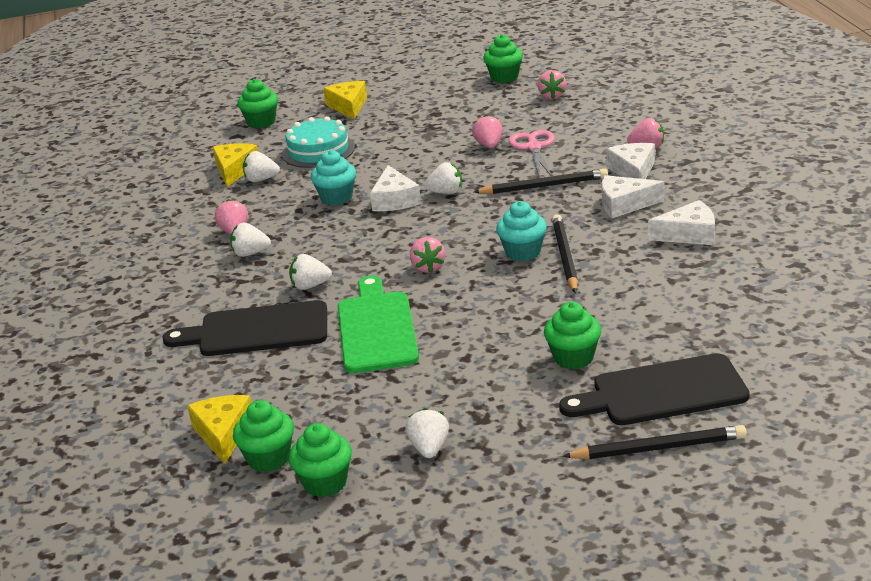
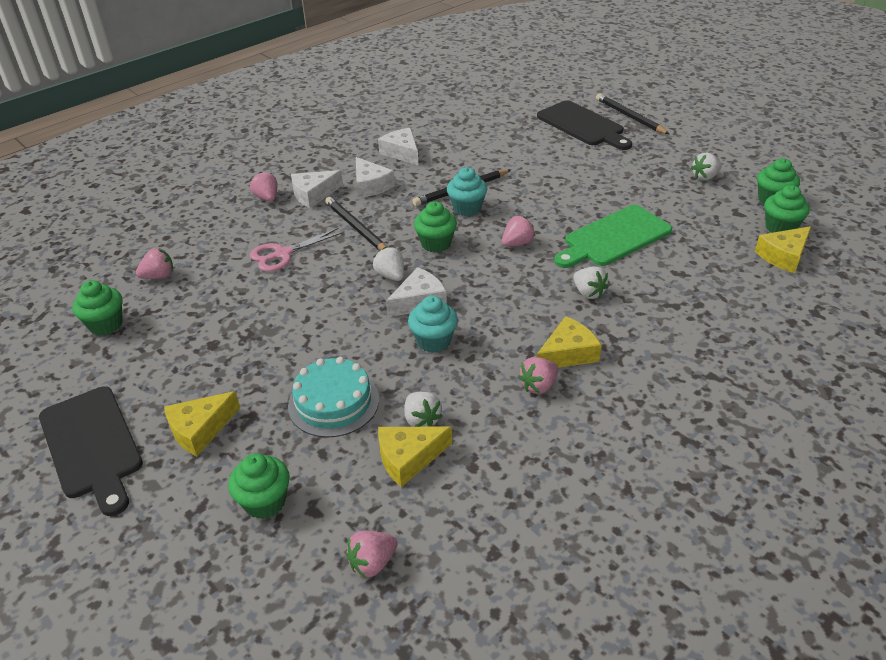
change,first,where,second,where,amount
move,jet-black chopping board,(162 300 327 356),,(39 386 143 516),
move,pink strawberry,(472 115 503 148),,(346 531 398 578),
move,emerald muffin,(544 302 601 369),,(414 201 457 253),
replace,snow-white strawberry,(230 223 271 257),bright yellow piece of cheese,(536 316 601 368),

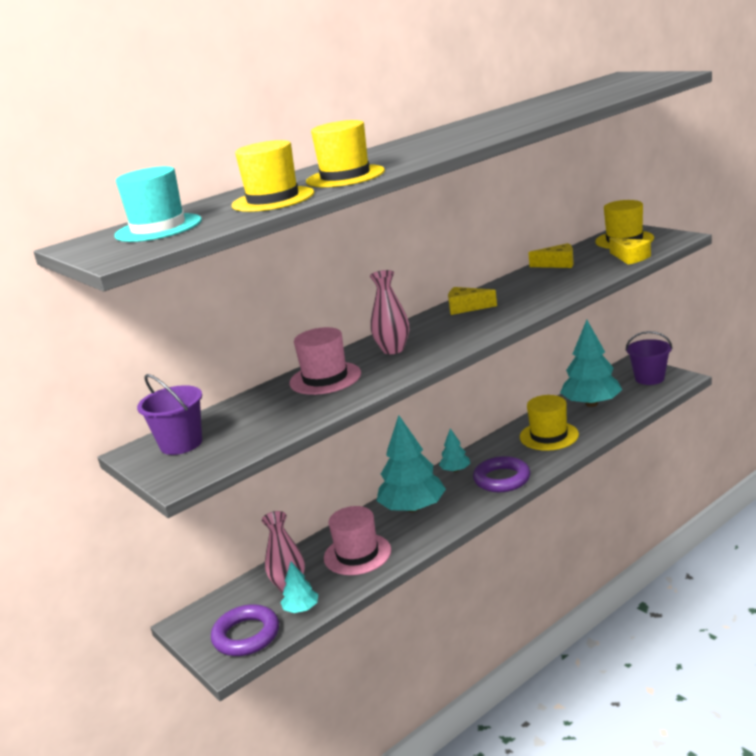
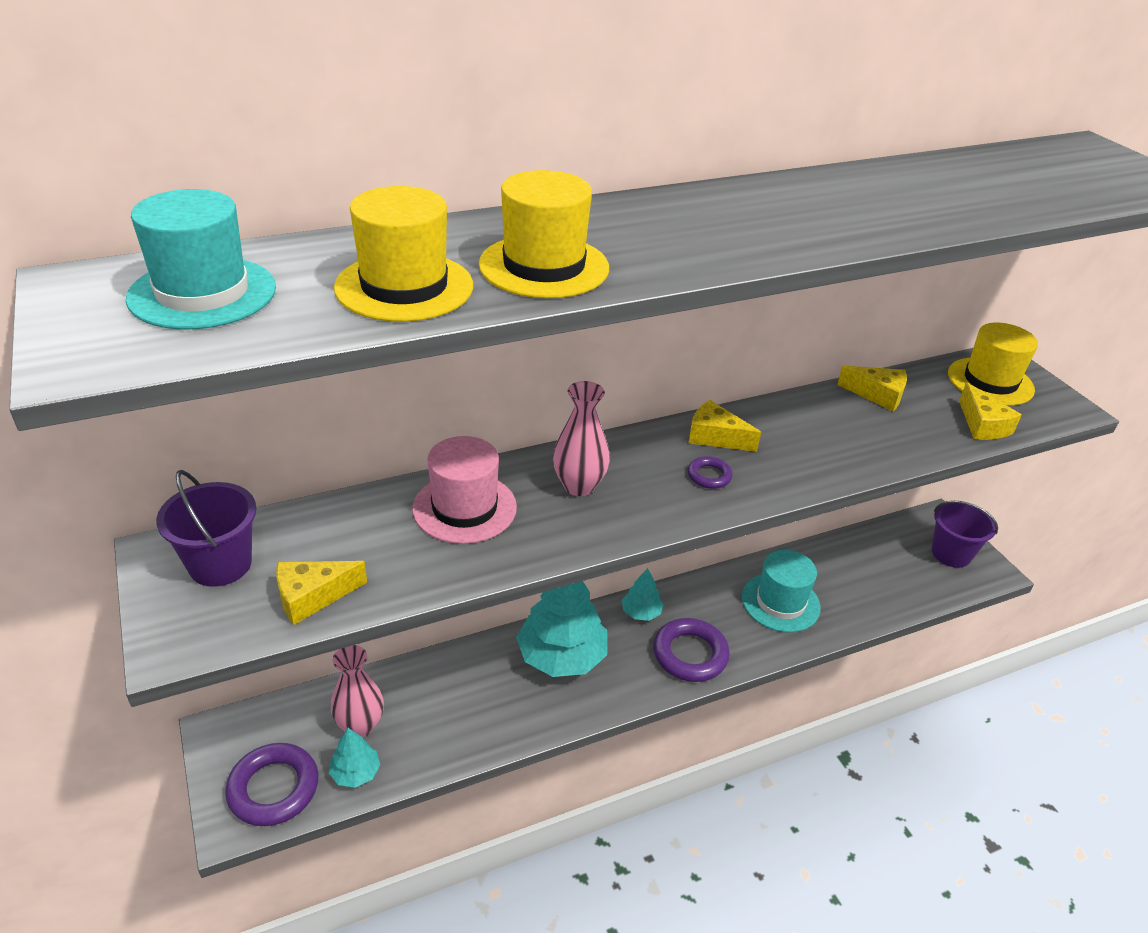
change,first,where,second,where,amount
insert,,,bright yellow piece of cheese,(276 561 367 625),
insert,,,royal purple torus,(688 456 733 489),
recolor,bright yellow tall hat,(520 395 579 451),turquoise tall hat,(742 550 821 632),
delete,pink tall hat,(324 506 391 575),,,
delete,turquoise fir tree,(560 320 622 407),,,

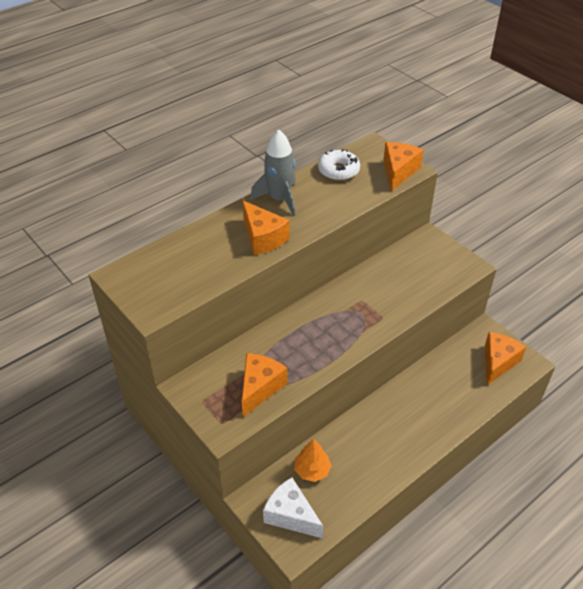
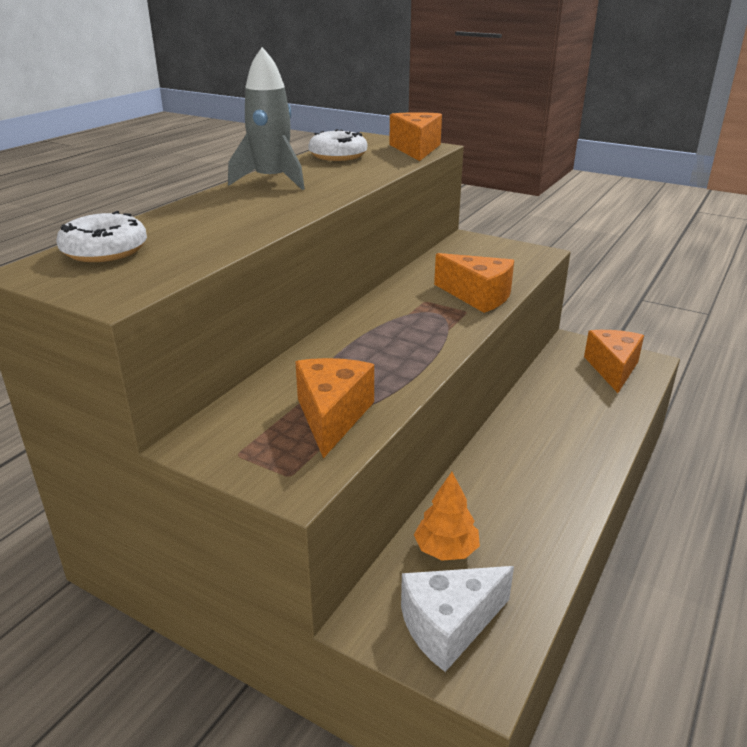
change,first,where,second,where,amount
insert,,,snow-white donut,(56 211 147 262),
rotate,snow-white piece of cheese,(263 477 323 538),,(401 566 514 672),45 degrees counterclockwise
move,bright orange piece of cheese,(242 201 290 255),,(434 253 514 313),

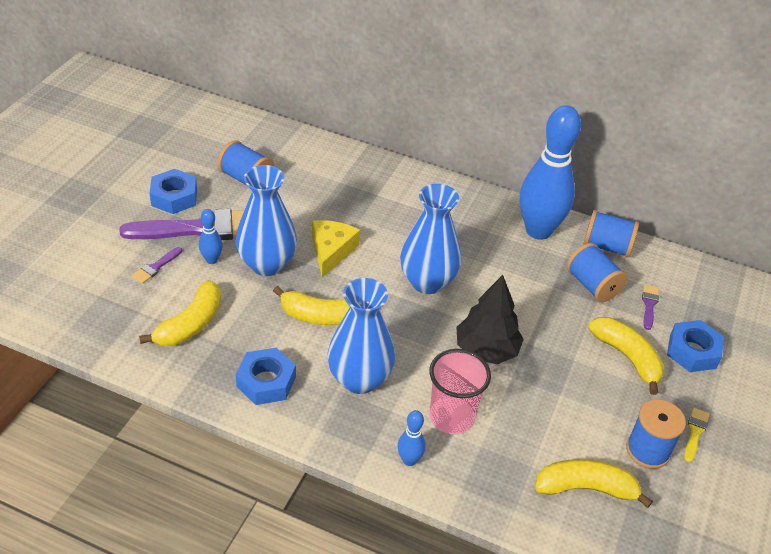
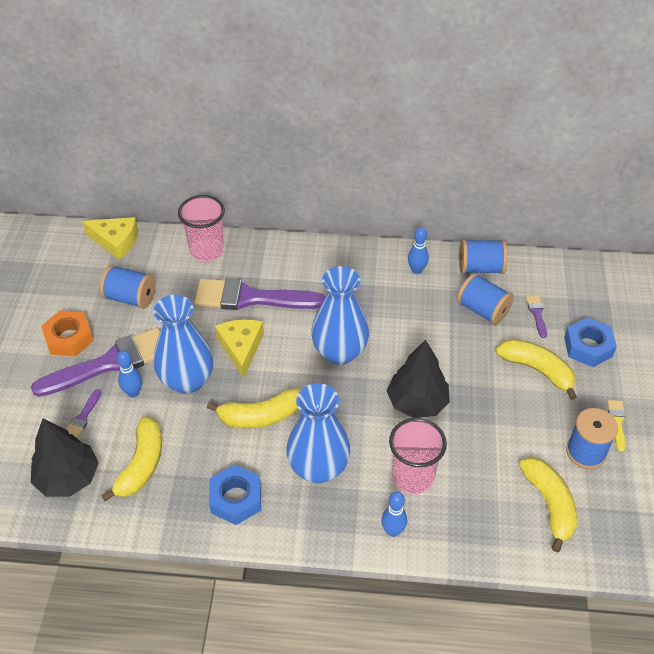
change,first,where,second,where,amount
insert,,,jet-black fir tree,(31 419 99 497),
recolor,blue hexagon nut,(150 169 197 214),bright orange hexagon nut,(41 310 94 357),
insert,,,bright yellow piece of cheese,(82 217 138 260),
insert,,,pink cup,(178 195 225 262),
insert,,,royal purple paint brush,(194 278 325 310),
resize,blue bowling pin,(520 105 581 240),,(408 227 429 274),x0.42
rotate,bright yellow banana,(535 459 653 508),,(519 457 577 552),90 degrees clockwise

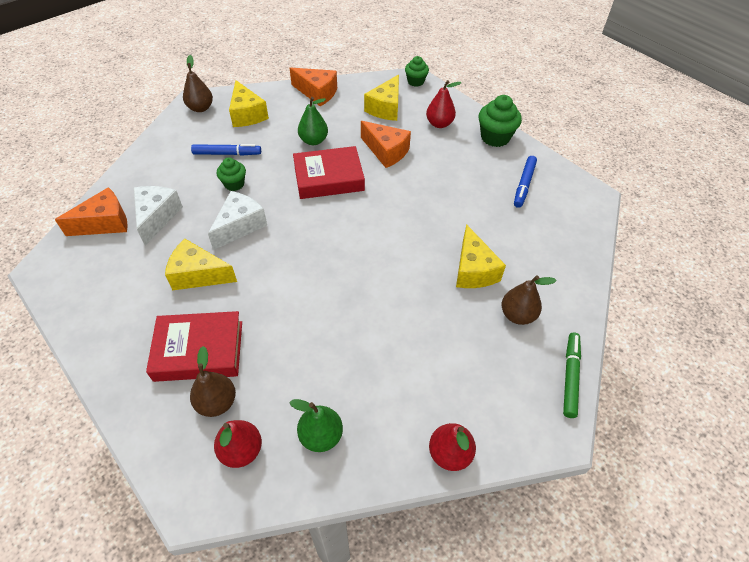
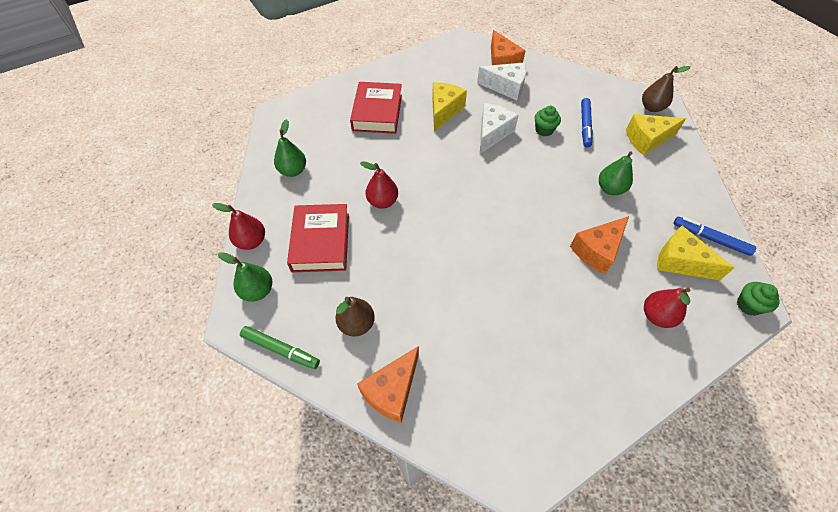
change,first,where,second,where,amount
insert,,,emerald pear fruit,(218 252 272 302),
move,crimson hardcover,(293 146 365 199),,(287 204 349 272),
move,bright orange piece of cheese,(290 68 337 106),,(357 346 419 423),
move,crimson pear fruit,(214 420 262 468),,(360 161 398 209),
rotate,snow-white piece of cheese,(208 191 267 250),,(480 103 519 154),105 degrees counterclockwise
move,blue marker pen,(514 156 537 208),,(674 217 756 256),
delete,russet pear fruit,(190 346 236 417),,,
delete,bright yellow piece of cheese,(456 224 506 288),,,
delete,emerald muffin,(479 95 522 147),,,

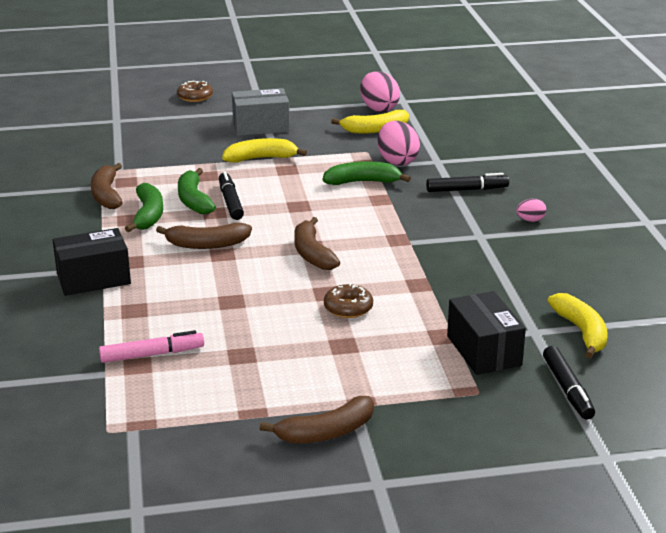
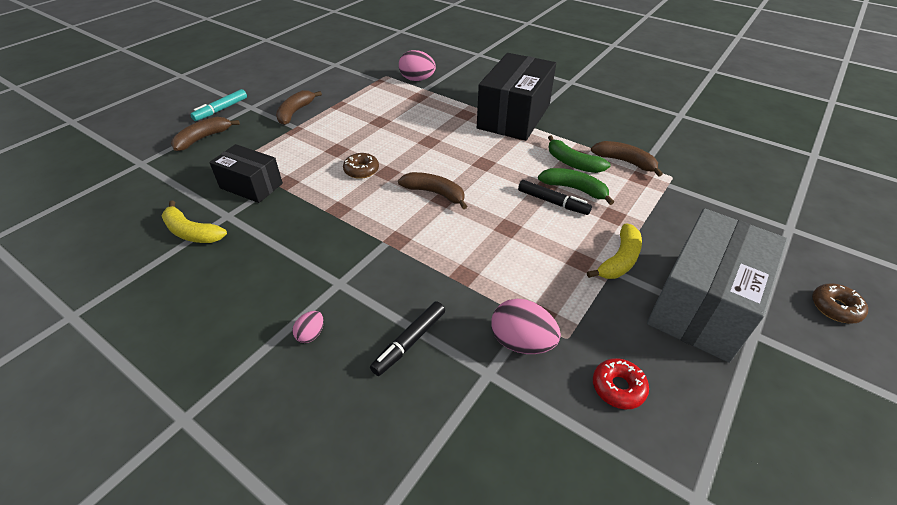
change,first,where,second,where,amount
move,russet banana,(156 223 252 249),,(171 117 240 151),
insert,,,turquoise marker pen,(190 89 247 121),
move,pink toy egg,(360 71 400 112),,(399 50 436 81),
resize,jet-black box,(53 228 131 296),,(477 53 556 141),x1.74
replace,bright yellow banana,(331 110 409 134),crimson donut,(593 358 649 409),
resize,grey box,(232 88 290 136),,(647 208 788 363),x1.74
delete,pink marker pen,(99 330 204 363),,,
delete,emerald banana,(323 161 411 185),,,
delete,jet-black marker pen,(543 346 595 420),,,

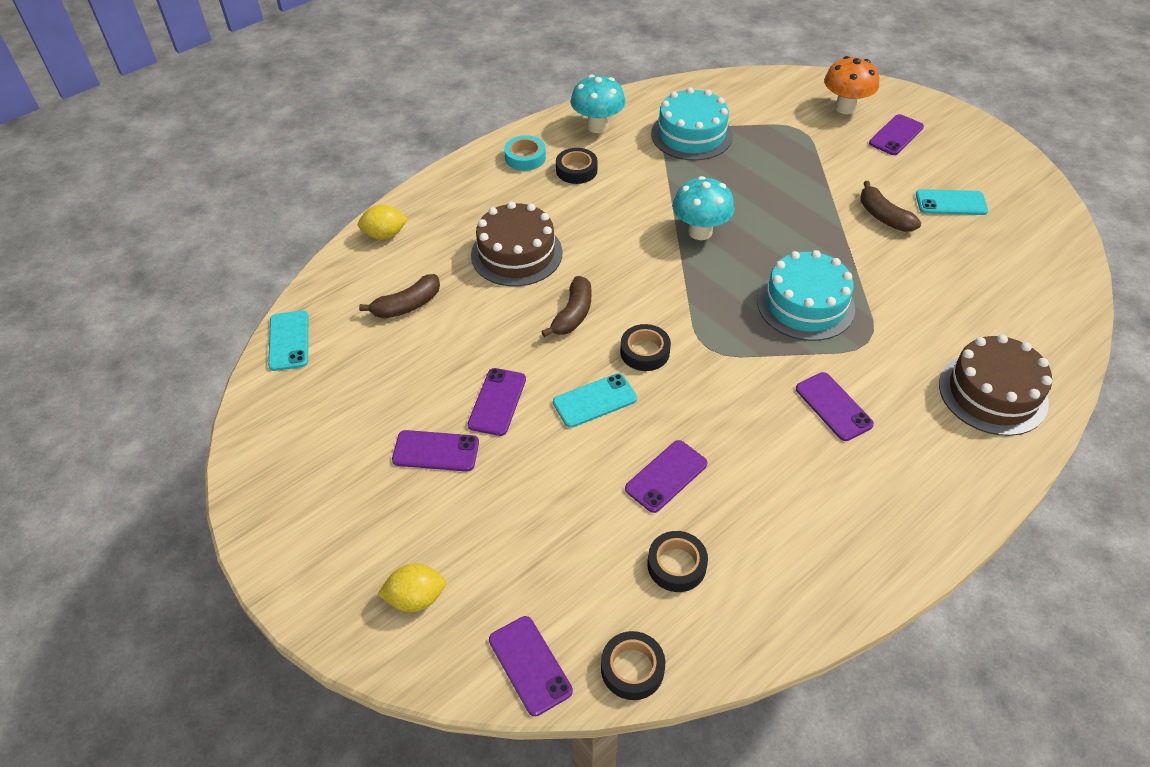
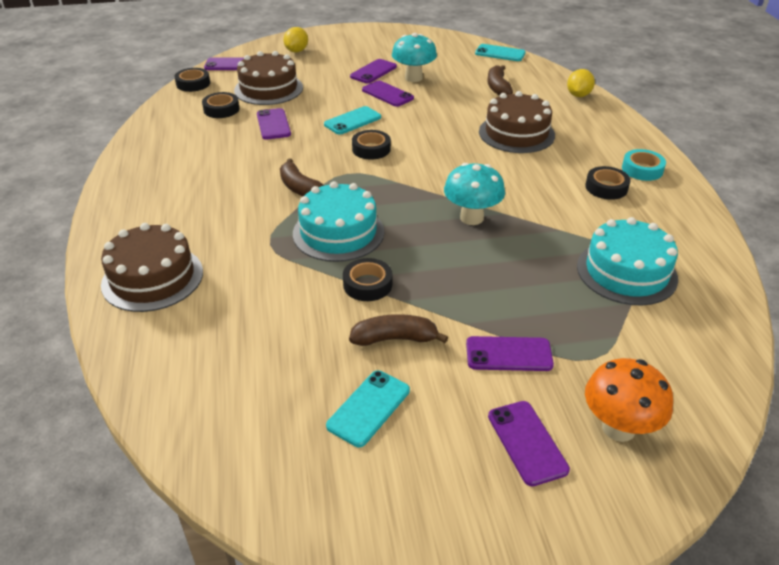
change,first,where,second,where,amount
insert,,,russet cake,(234 51 303 105),
move,russet banana,(541 276 591 337),,(280 159 324 196),
rotate,turquoise smartphone,(553 373 637 428),,(324 106 381 135),45 degrees clockwise
insert,,,jet-black sticky tape,(343 258 392 301),
move,turquoise fungus,(571 75 625 133),,(392 33 437 82),
move,royal purple smartphone,(796 372 874 441),,(466 336 554 371),

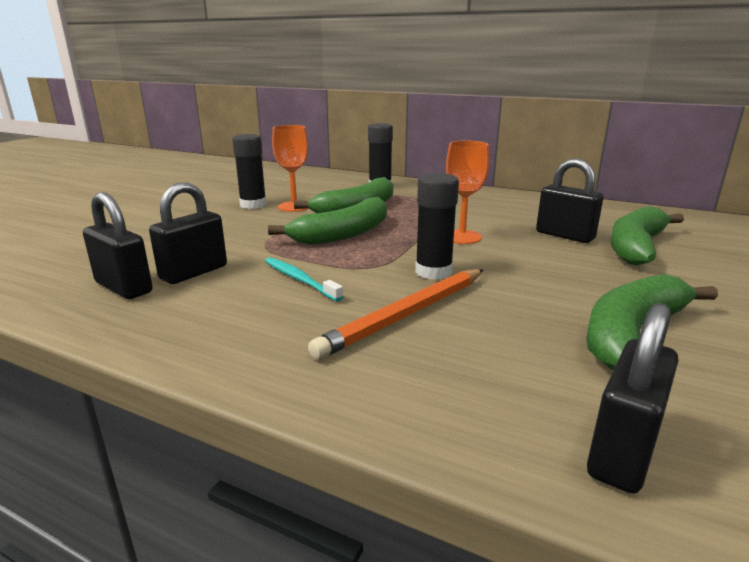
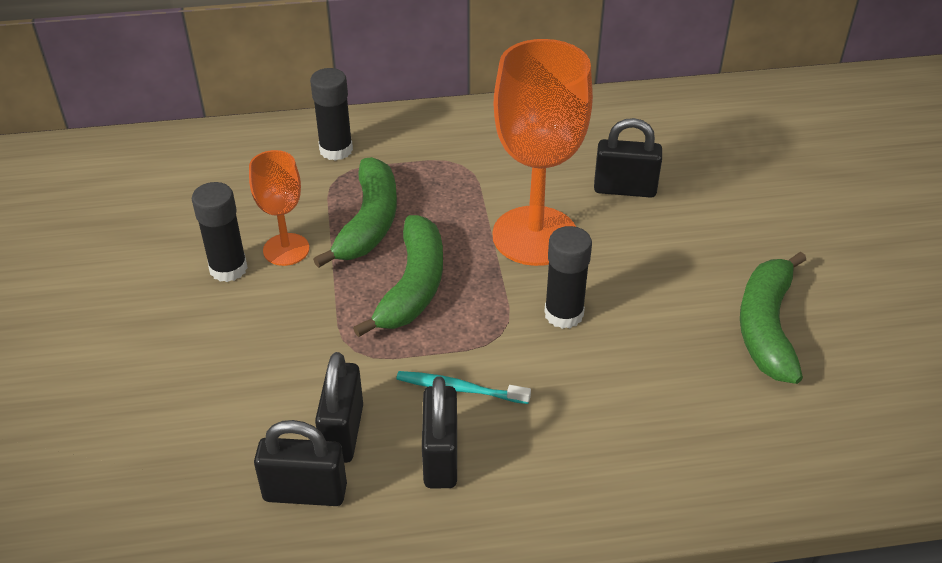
change,first,where,second,where,amount
move,jet-black small lock,(587 303 678 494),,(422 376 457 488),
resize,bright orange goblet,(446 141 489 244),,(493 39 593 266),x1.89
delete,bright orange wooden pencil,(308 269 483 360),,,
delete,emerald banana,(610 206 684 266),,,

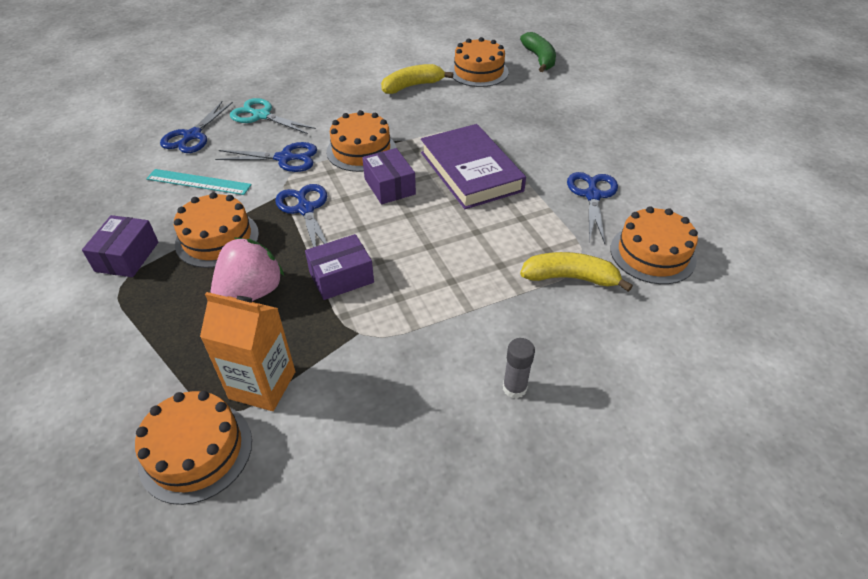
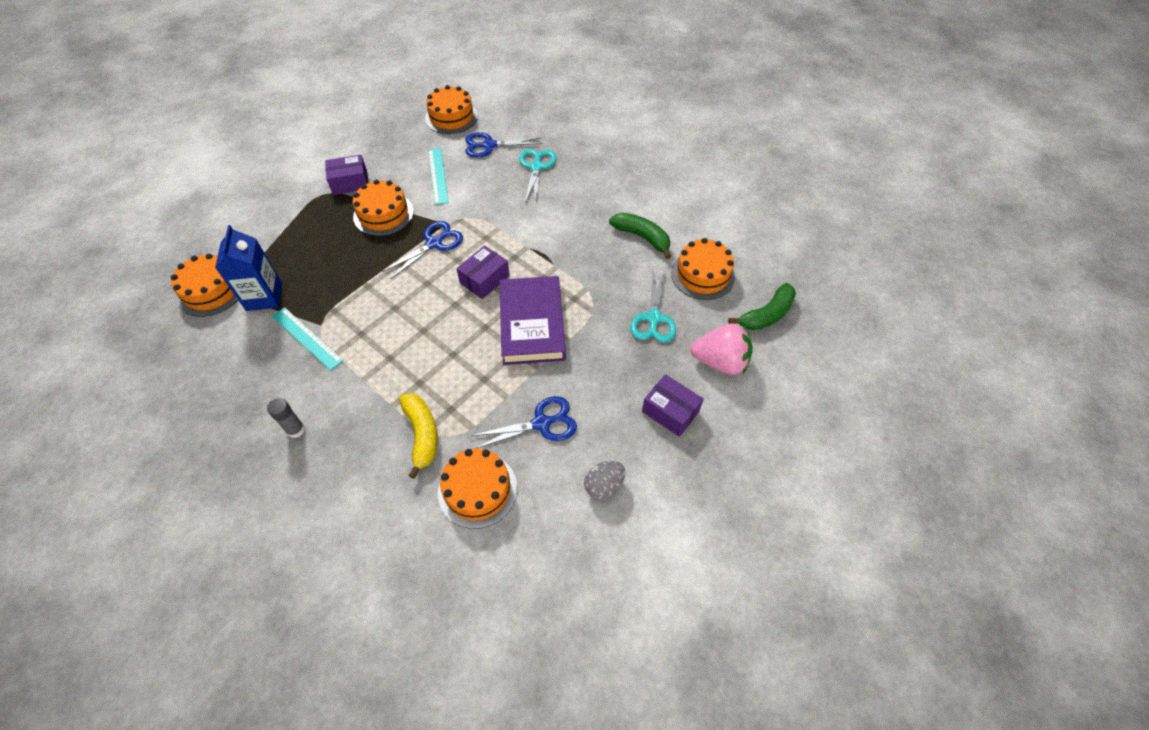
change,first,where,second,where,amount
recolor,bright orange carton,(200 292 295 411),blue carton,(215 225 282 311),
insert,,,turquoise measuring stick,(272 307 344 371),
move,bright orange cake,(326 110 396 172),,(425 85 478 134),
rotate,royal purple hardcover,(421 124 526 209),,(499 276 566 365),45 degrees counterclockwise
insert,,,grey toy egg,(584 461 625 499),
recolor,bright yellow banana,(381 64 453 94),emerald banana,(609 213 671 259),
insert,,,turquoise pair of scissors,(631 271 676 343),
move,royal purple box,(305 234 374 300),,(642 374 704 437),
move,pink strawberry,(210 237 284 301),,(690 323 753 375),
delete,blue pair of scissors,(215 142 317 172),,,

